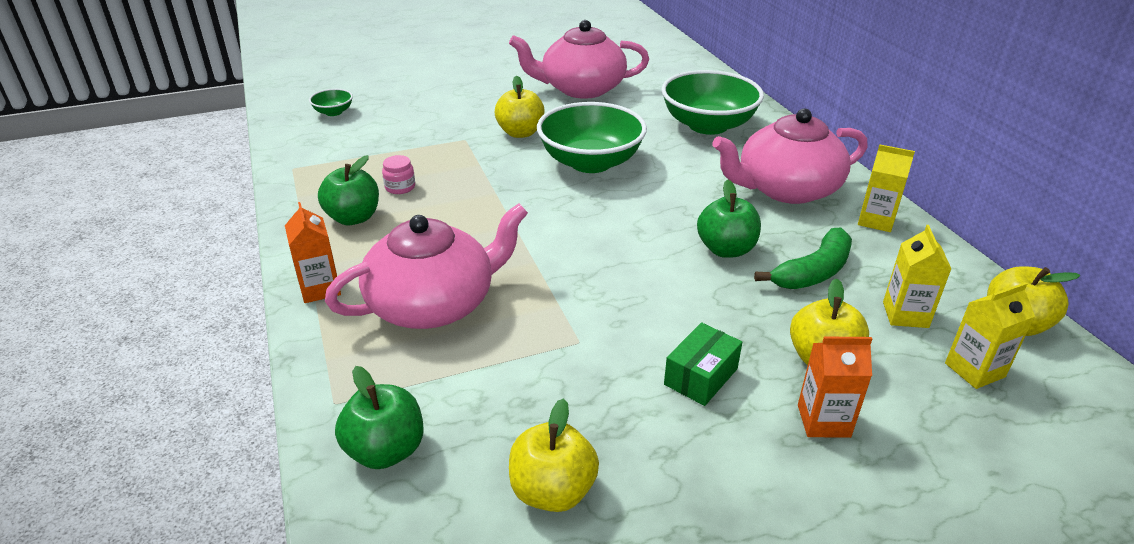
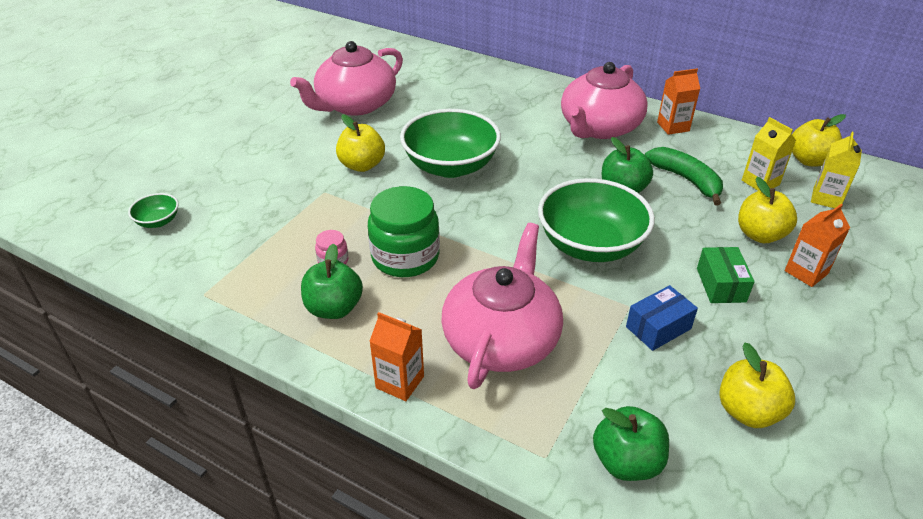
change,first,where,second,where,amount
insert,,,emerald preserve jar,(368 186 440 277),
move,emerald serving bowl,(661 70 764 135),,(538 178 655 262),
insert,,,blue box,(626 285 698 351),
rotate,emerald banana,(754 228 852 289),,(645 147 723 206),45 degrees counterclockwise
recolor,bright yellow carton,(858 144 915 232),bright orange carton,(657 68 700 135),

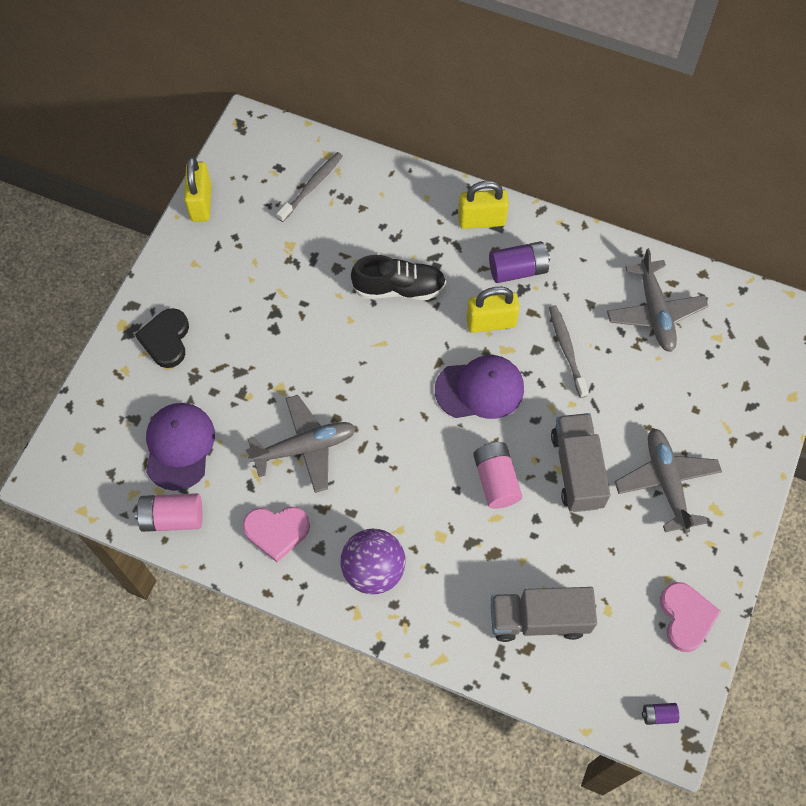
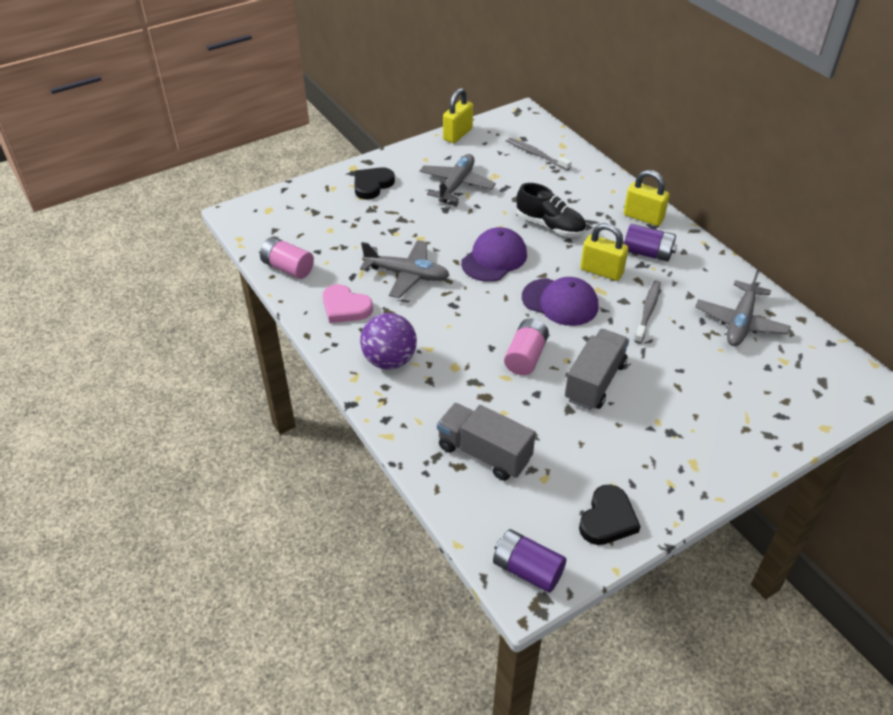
change,first,where,second,where,amount
move,grey plane,(615 428 722 533),,(420 154 496 203),
move,royal purple baseball cap,(146 403 215 491),,(461 227 527 282),
resize,royal purple power cell,(642 703 679 725),,(493 529 566 593),x1.95
rotate,grey dental brush,(277 152 343 222),,(507 138 572 171),120 degrees counterclockwise
recolor,pink heart,(660 582 721 652),jet-black heart,(579 485 641 545),

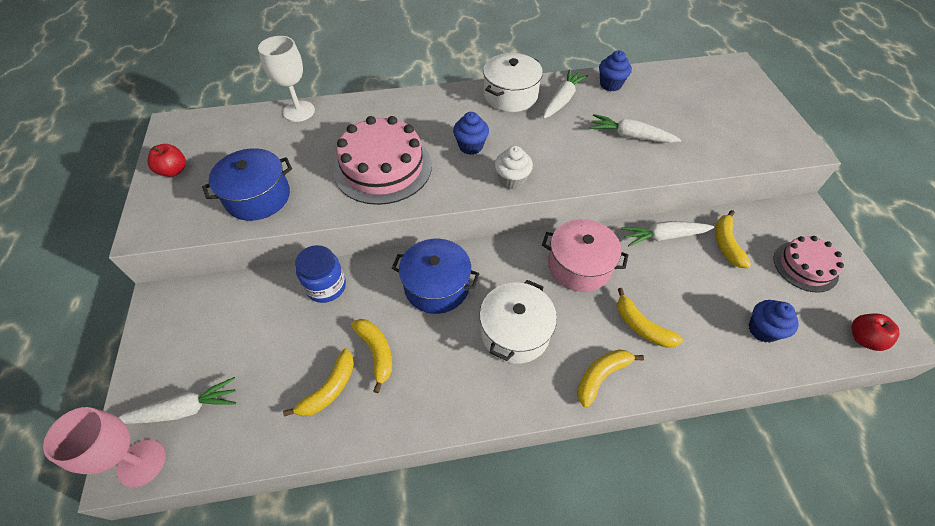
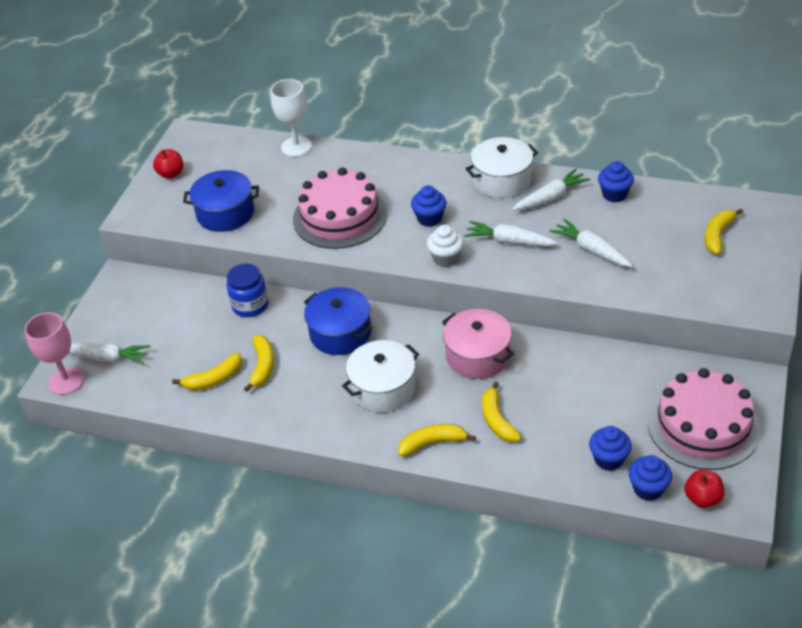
change,first,where,second,where,amount
move,snow-white toy carrot,(621 221 714 246),,(464 221 558 246),
insert,,,blue muffin,(629 455 672 501),
resize,pink cake,(773 236 844 293),,(648 368 761 470),x1.68
move,bright yellow banana,(715 210 751 268),,(705 209 743 255),

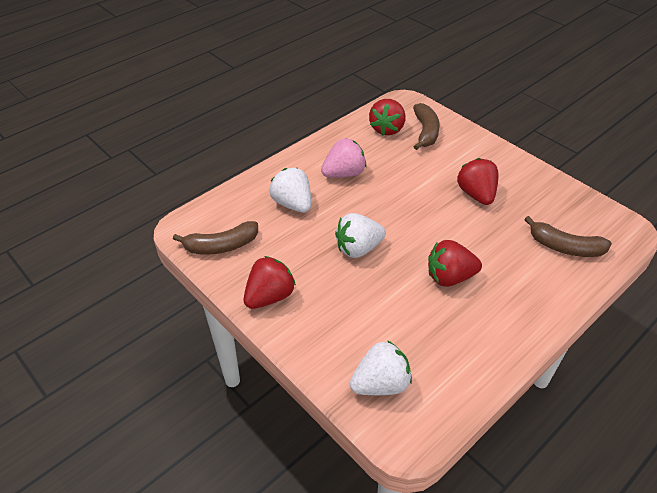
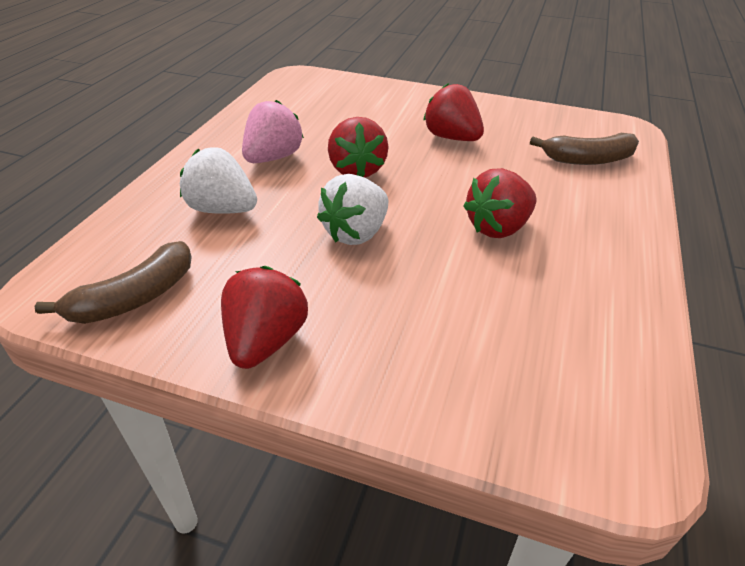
change,first,where,second,where,amount
move,crimson strawberry,(369 99 405 135),,(328 117 389 178),
delete,snow-white strawberry,(350 340 412 395),,,
delete,russet banana,(413 103 440 150),,,

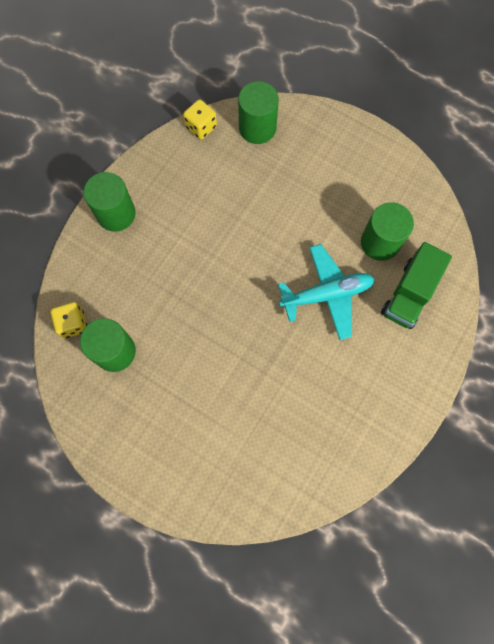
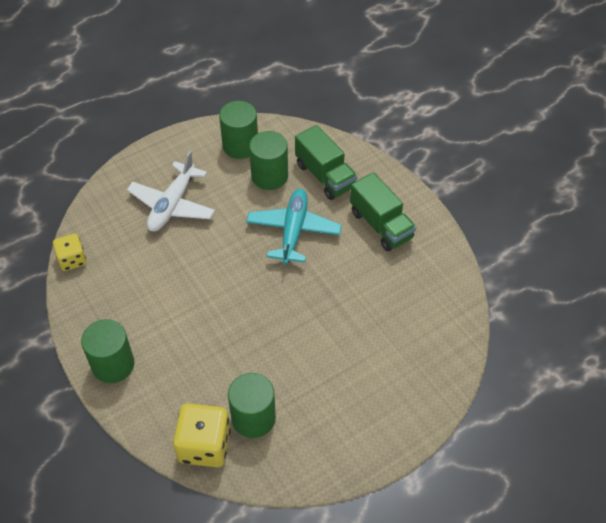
change,first,where,second,where,amount
insert,,,snow-white plane,(127 151 215 231),
resize,bright yellow dice,(51 302 87 338),,(173 403 231 467),x1.62
move,emerald cylinder,(238 81 279 144),,(219 101 258 159),
insert,,,emerald lorry,(350 172 416 251),

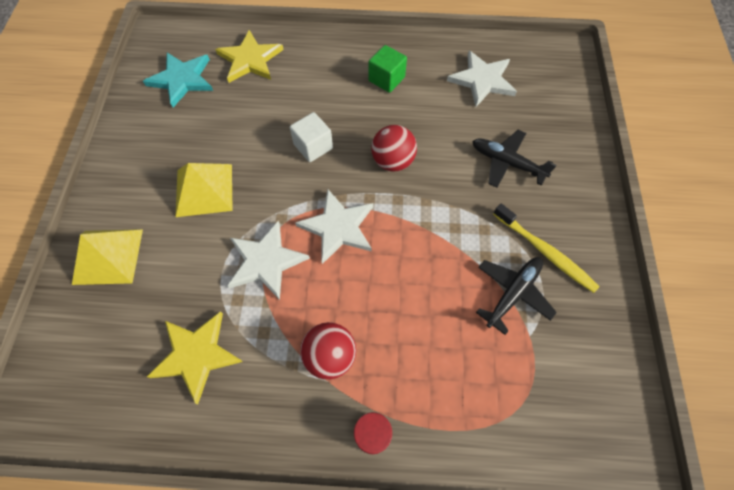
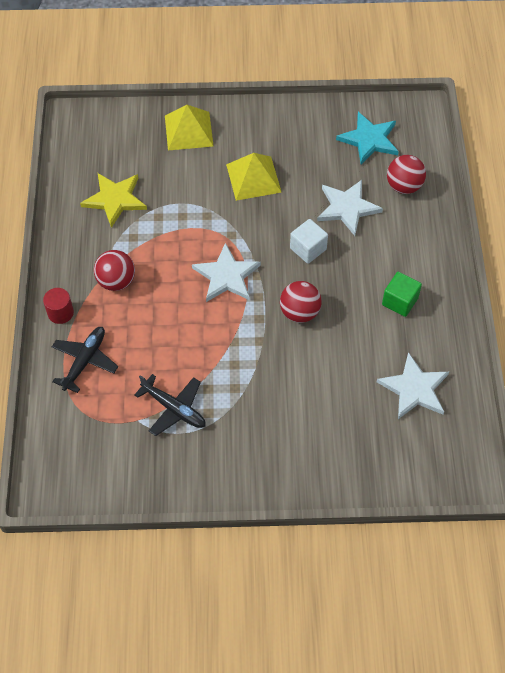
change,first,where,second,where,amount
move,jet-black plane,(472 130 557 188),,(52 327 118 393),
move,snow-white star shape,(227 221 310 300),,(317 180 383 236),
replace,bright yellow star shape,(215 30 284 83),crimson play ball,(387 155 426 194),
delete,bright yellow dental brush,(493 204 600 293),,,

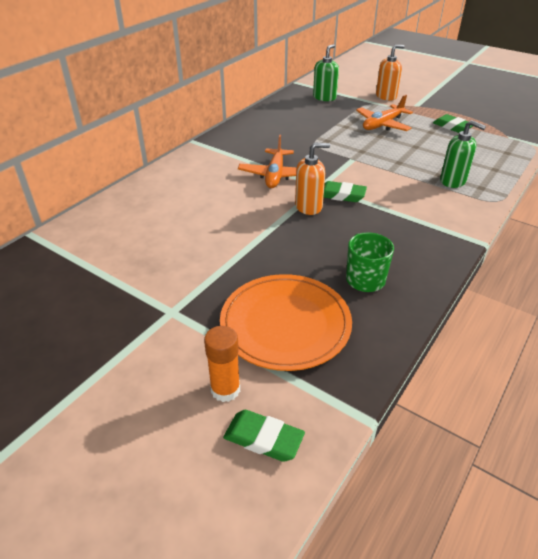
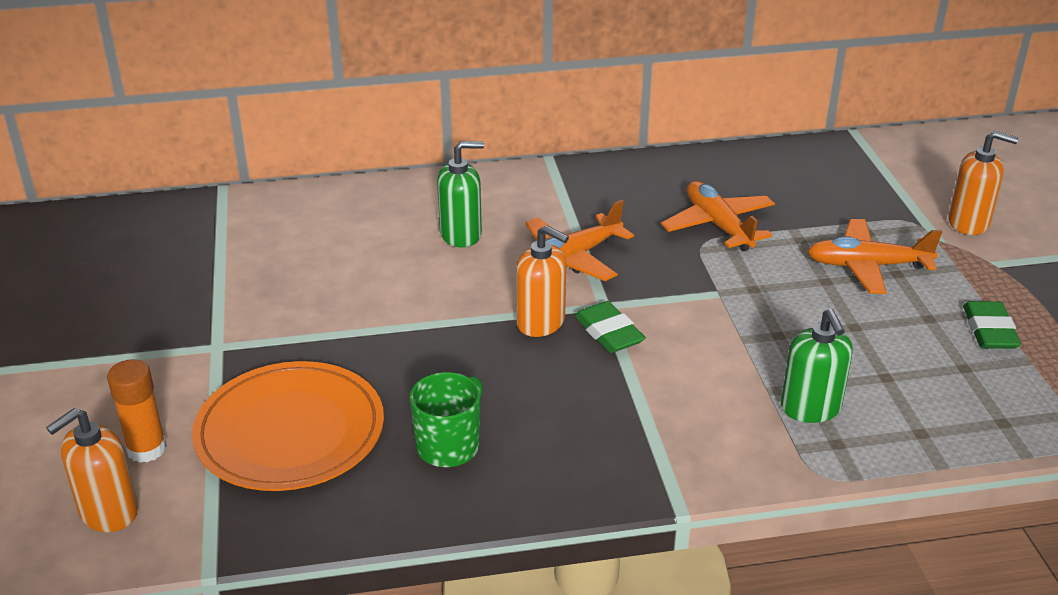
change,first,where,second,where,amount
replace,emerald pencil eraser,(223 410 305 462),bright orange pump bottle,(46 408 138 532),
move,emerald pump bottle,(313 44 339 101),,(437 141 484 247),
insert,,,bright orange plane,(661 181 775 251),

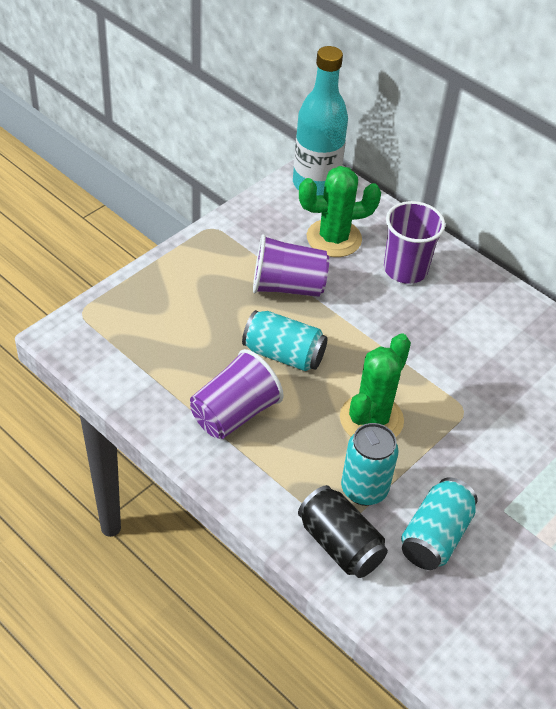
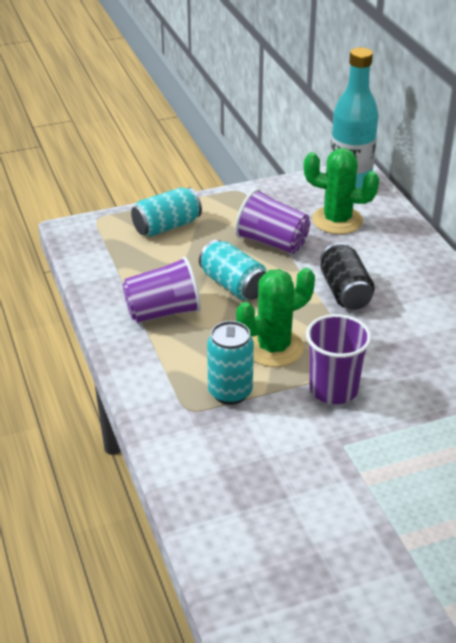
change,first,where,second,where,amount
move,turquoise tin,(401 477 478 570),,(131 187 202 237),
move,royal purple cup,(384 201 445 284),,(306 314 372 404),
move,jet-black tin,(298 485 388 578),,(320 242 375 310),

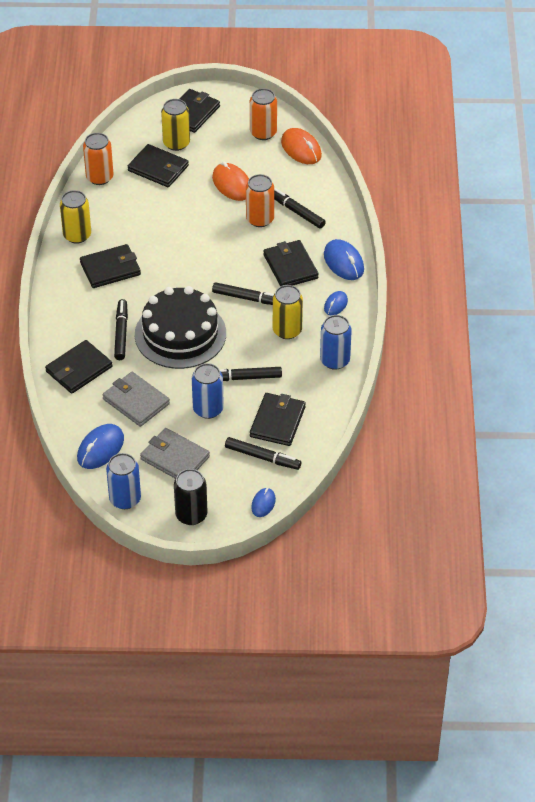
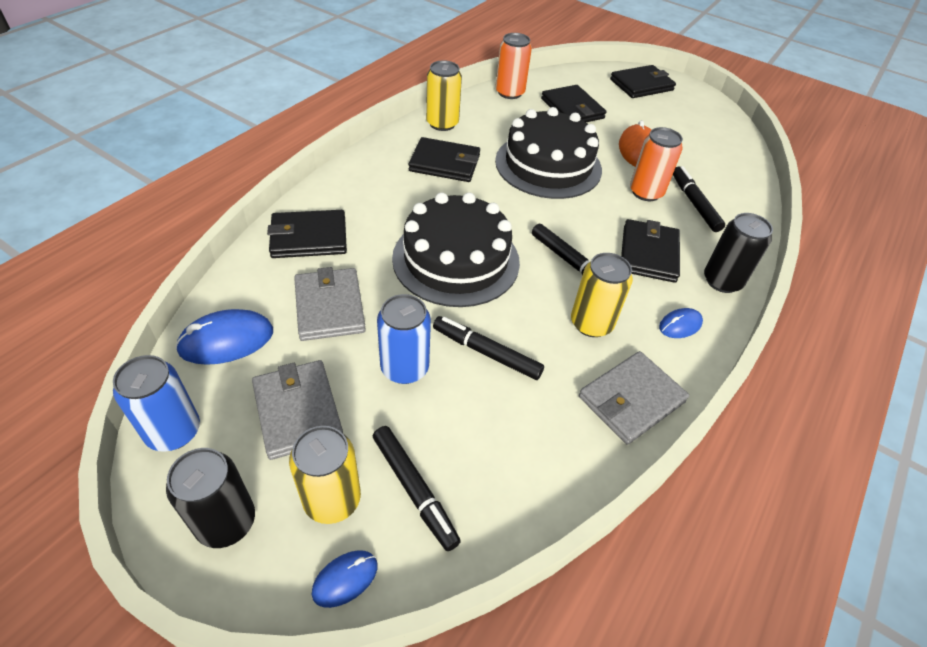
change,first,where,second,where,amount
move,bright yellow tin,(161 99 190 151),,(289 426 361 524),
insert,,,jet-black cake,(495 107 602 199),
replace,blue tin,(320 315 352 370),grey card wallet,(579 351 689 445),
replace,blue computer mouse,(324 239 364 280),jet-black tin,(704 213 773 293),
delete,jet-black marker pen,(114 299 128 360),,,
delete,bright orange tin,(250 88 277 140),,,
delete,jet-black card wallet,(250 393 306 446),,,
delete,bright orange computer mouse,(281 128 322 164),,,

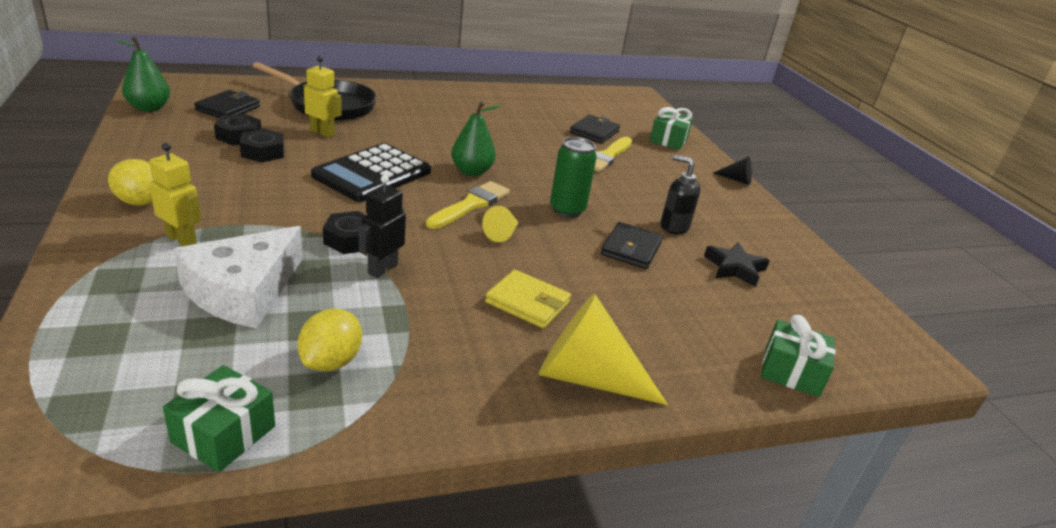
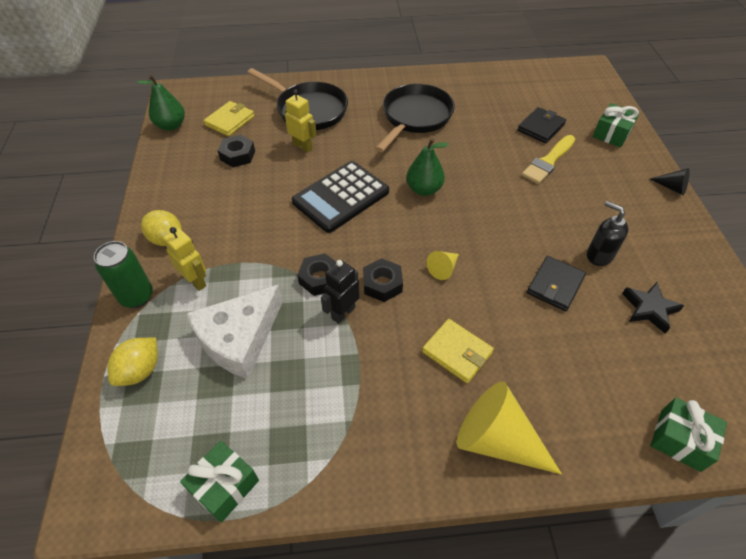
change,first,where,second,where,amount
move,emerald tin,(550 137 597 218),,(94 241 153 308),
move,bright yellow lemon,(298 308 362 371),,(108 338 158 386),
recolor,jet-black card wallet,(194 90 260 118),bright yellow card wallet,(204 101 254 136),
move,jet-black hexagon nut,(240 129 284 162),,(363 258 403 302),
insert,,,jet-black frying pan,(375 84 455 152),
delete,bright yellow paint brush,(426 181 510 229),,,

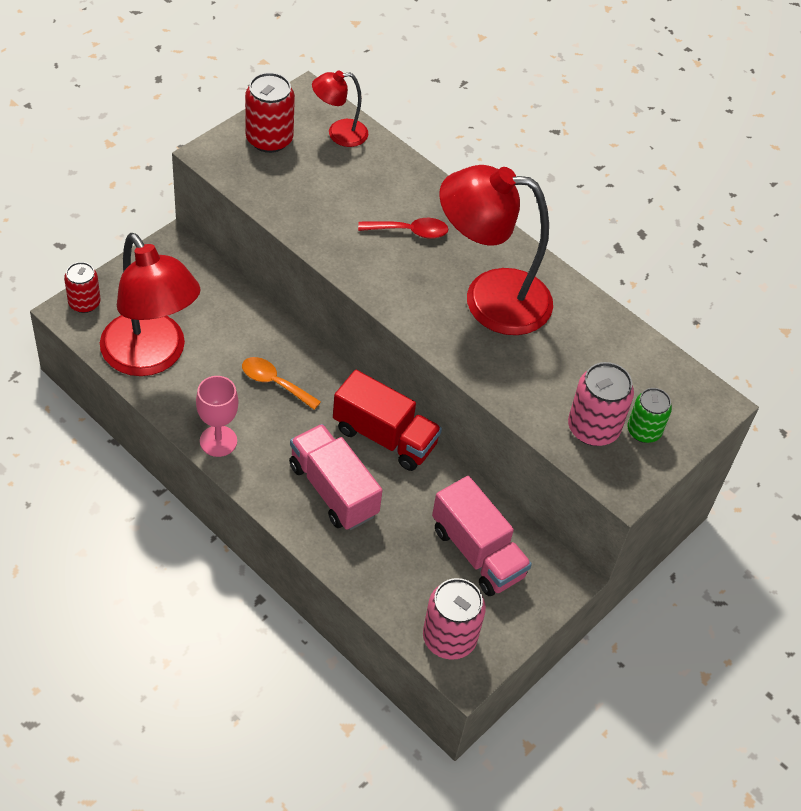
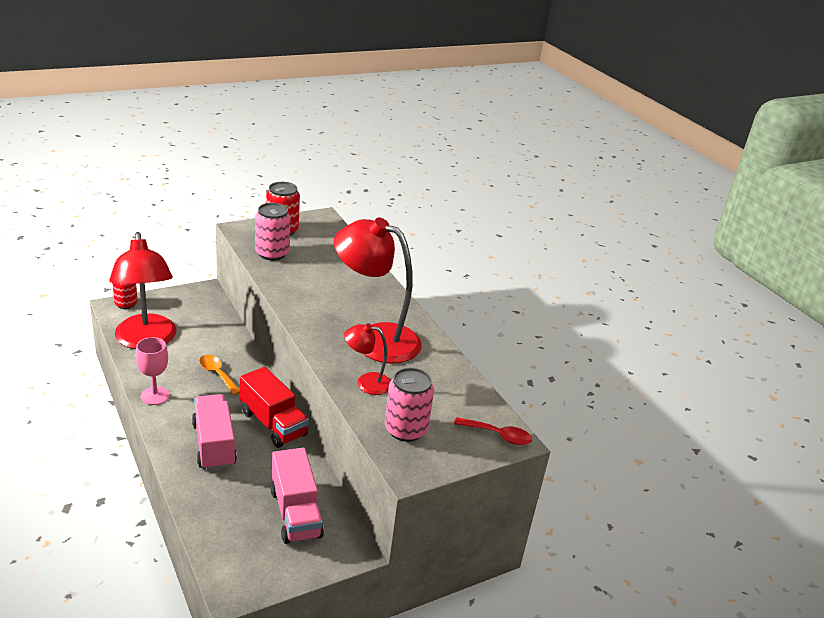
change,first,where,second,where,amount
move,pink tin,(423 578 486 660),,(255 203 291 261),
move,crimson lamp,(312 71 368 147),,(344 323 391 395),
move,crimson teaspoon,(358 218 449 239),,(454 417 532 445),
delete,emerald tin,(628 388 672 443),,,

